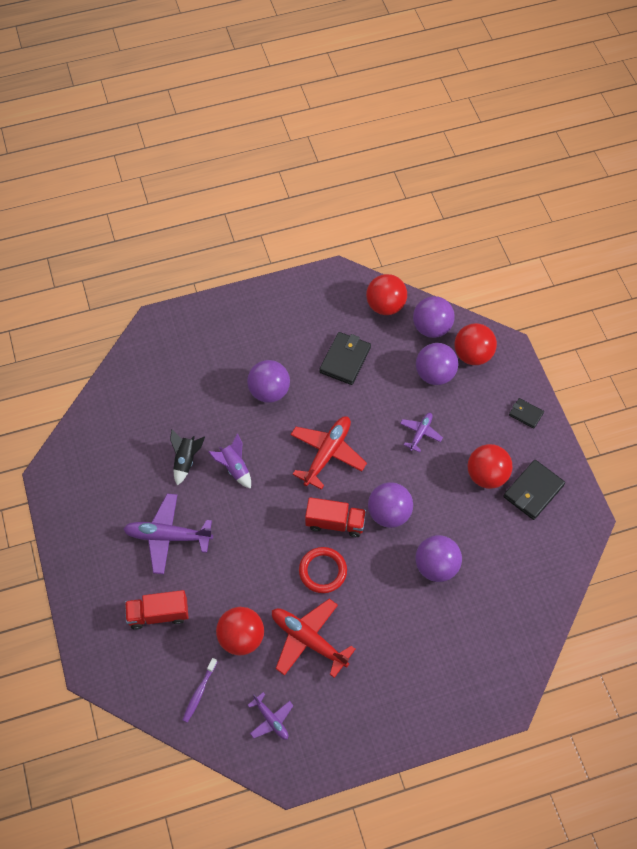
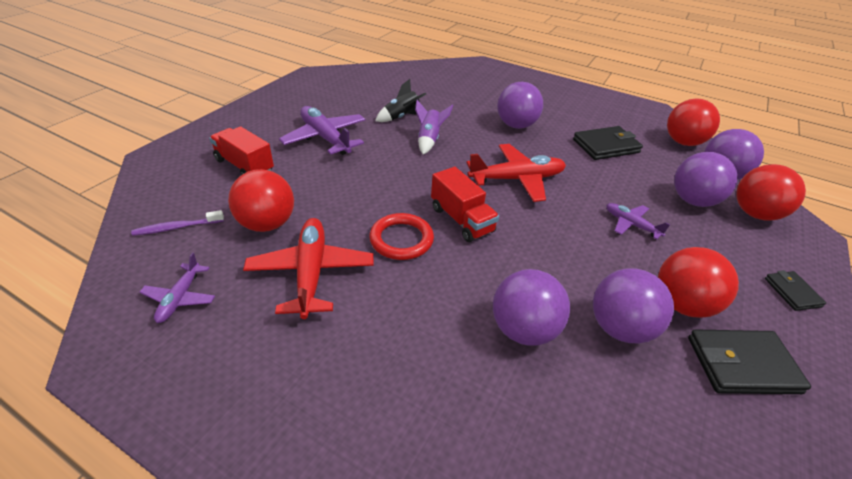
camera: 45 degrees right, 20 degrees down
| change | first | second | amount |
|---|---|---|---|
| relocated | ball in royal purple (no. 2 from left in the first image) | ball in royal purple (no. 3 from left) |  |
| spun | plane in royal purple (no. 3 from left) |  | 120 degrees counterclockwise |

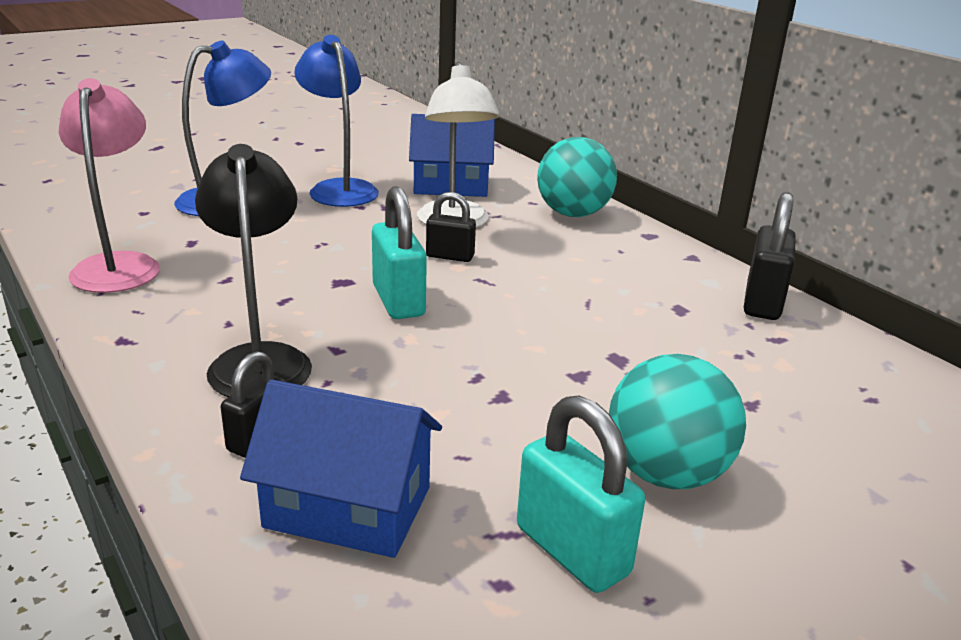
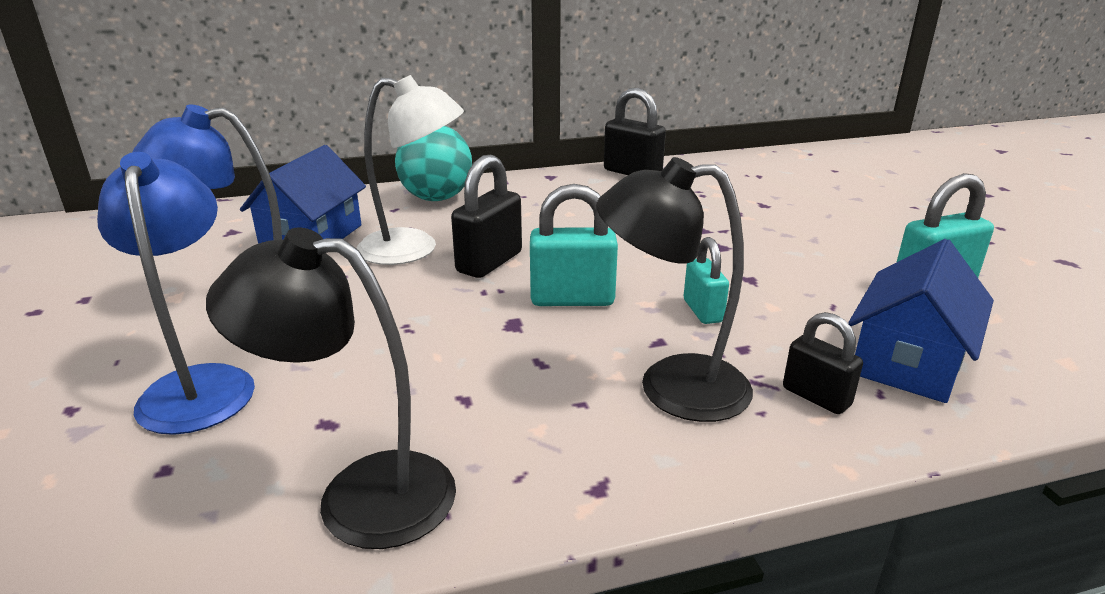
camera: 70 degrees left, 0 degrees up
| change | first | second | amount |
|---|---|---|---|
| missing | ball in teal (no. 2 from left) |  |  |
| appeared |  | padlock in teal (no. 2 from left) |  |
| colour | reading lamp in pink | reading lamp in black (no. 1 from left) |  |
| size | padlock in black (no. 2 from left in the first image) | padlock in black (no. 1 from left) | x1.57 |

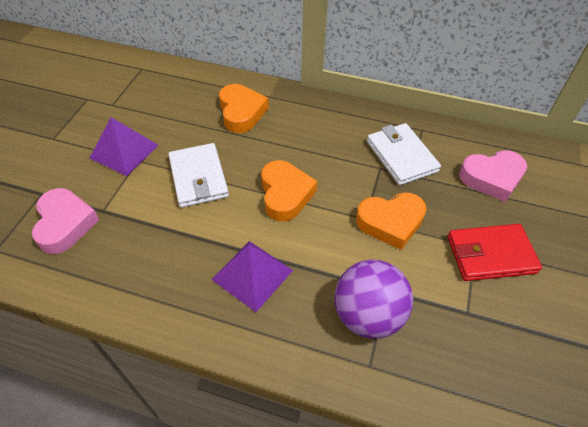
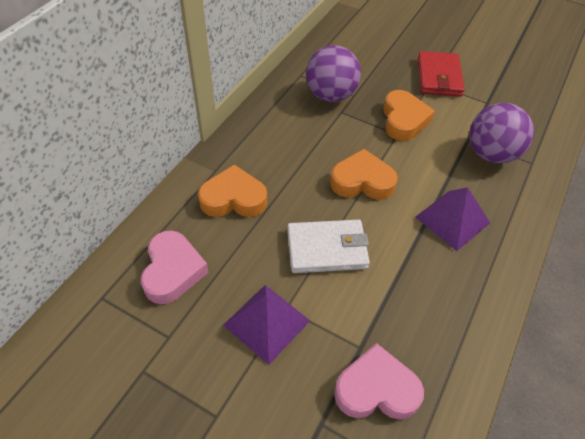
camera: 80 degrees left, 0 degrees up
| change | first | second | amount |
|---|---|---|---|
| relocated | heart shape in pink (no. 2 from left in the first image) | heart shape in pink (no. 1 from left) |  |
| exchanged | card wallet in snow-white (no. 2 from left) | ball in royal purple (no. 1 from left) |  |

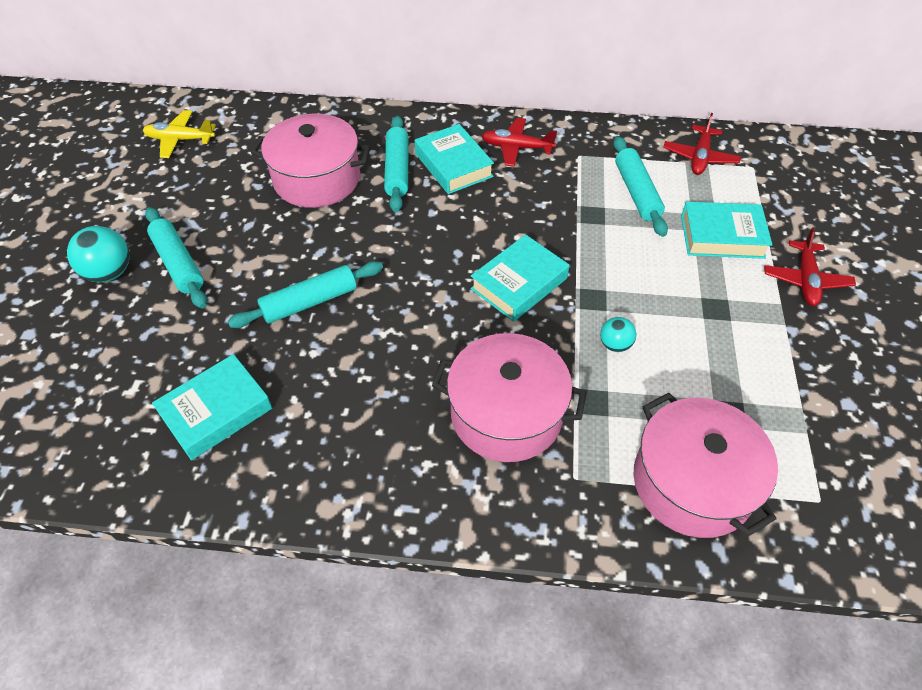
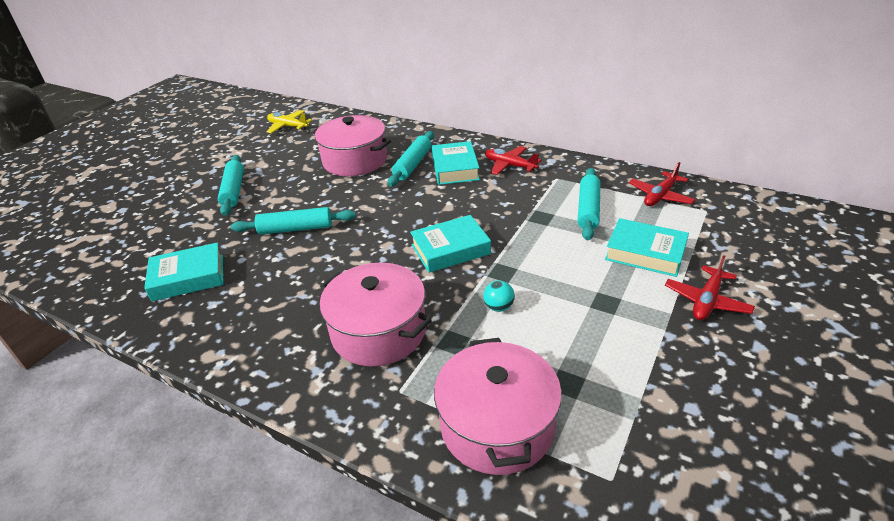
camera: 25 degrees right, 15 degrees down
| change | first | second | amount |
|---|---|---|---|
| missing | ball in teal (no. 1 from left) |  |  |

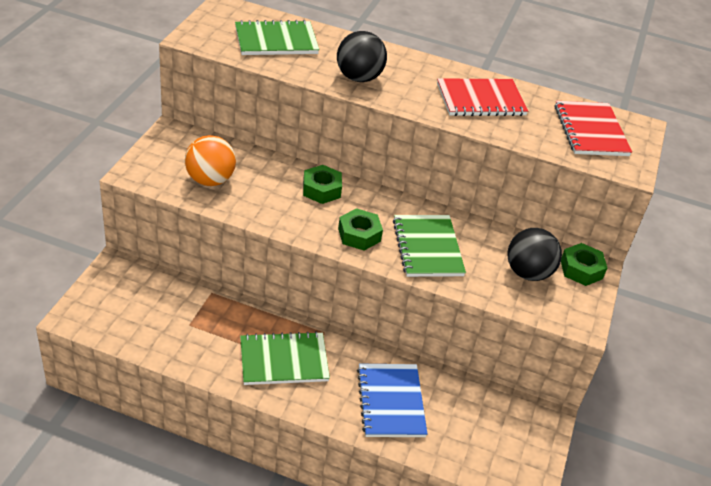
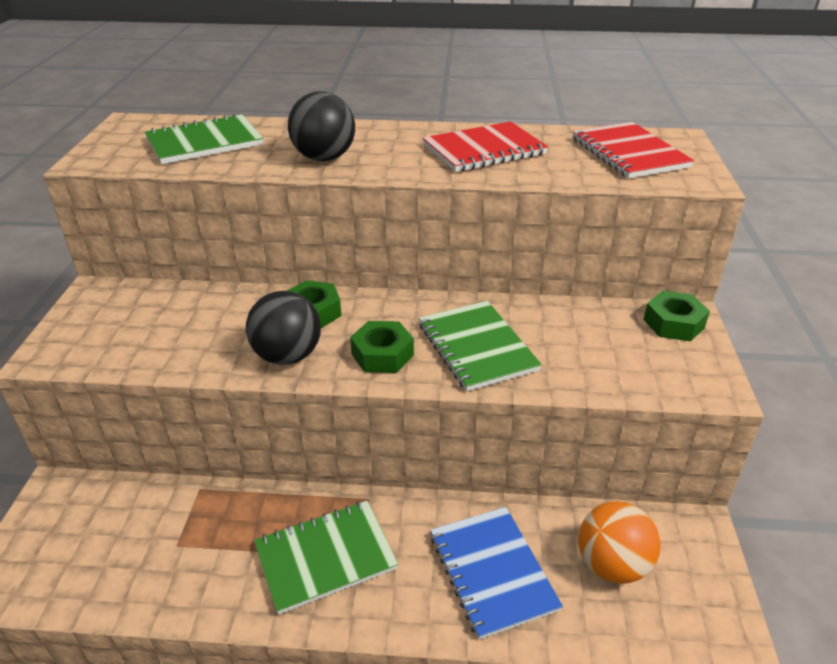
camera: 10 degrees left, 5 degrees down
| change | first | second | amount |
|---|---|---|---|
| relocated | ball in bright orange |  |  |
| relocated | ball in black (no. 2 from left in the first image) | ball in black (no. 1 from left) |  |

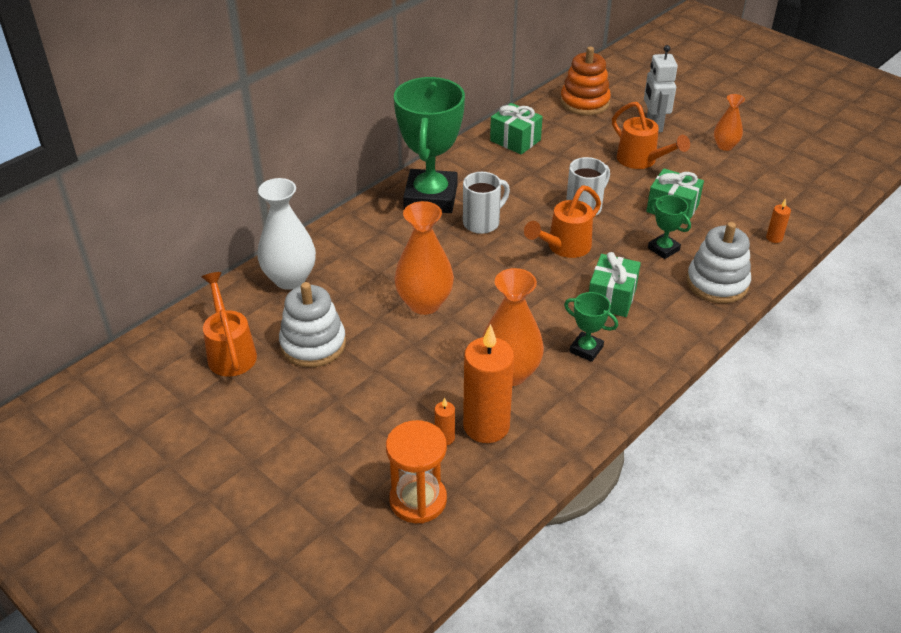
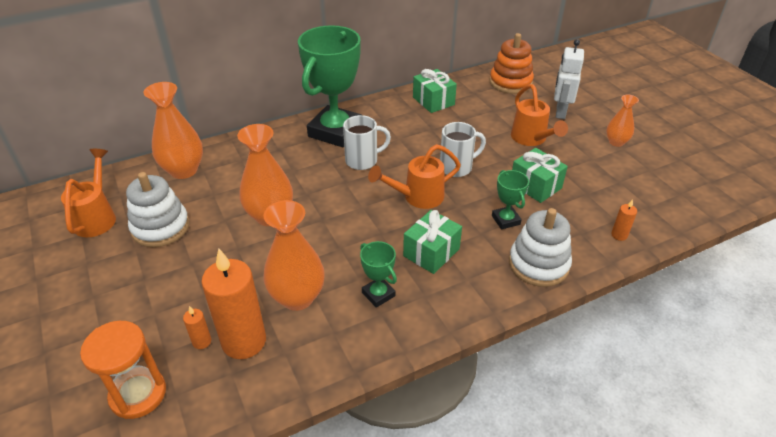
camera: 20 degrees right, 0 degrees up
| change | first | second | amount |
|---|---|---|---|
| colour | vase in snow-white | vase in bright orange (no. 1 from left) |  |

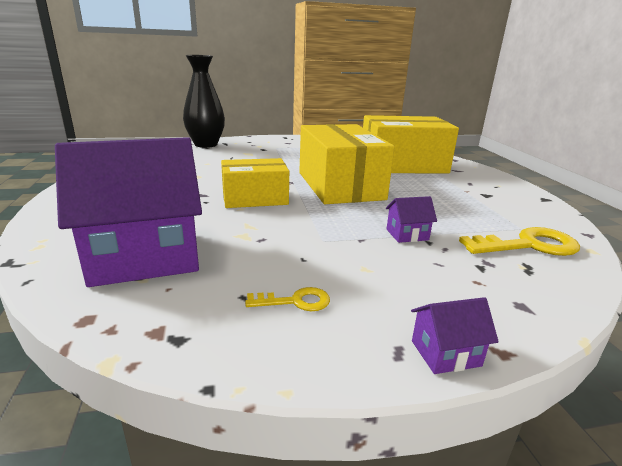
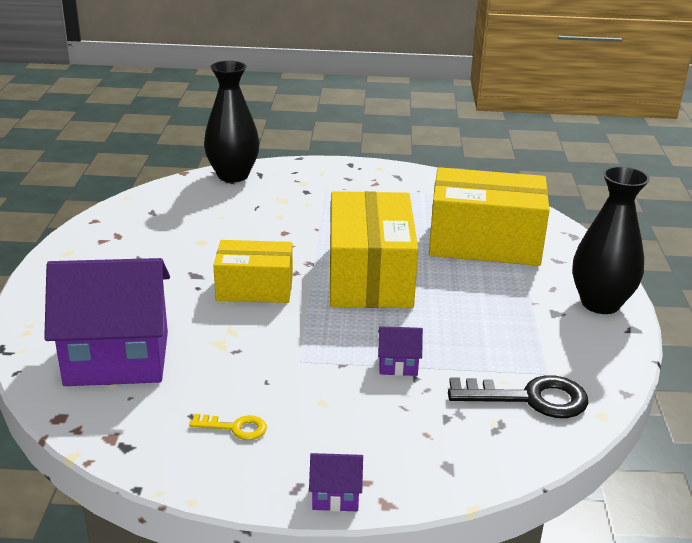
camera: 15 degrees right, 5 degrees up
| change | first | second | amount |
|---|---|---|---|
| appeared |  | vase in black (no. 2 from left) |  |
| colour | key in bright yellow (no. 2 from left) | key in black |  |

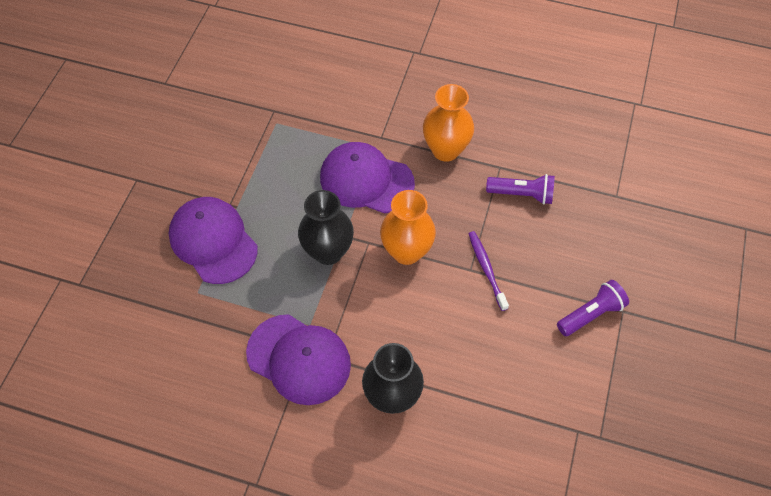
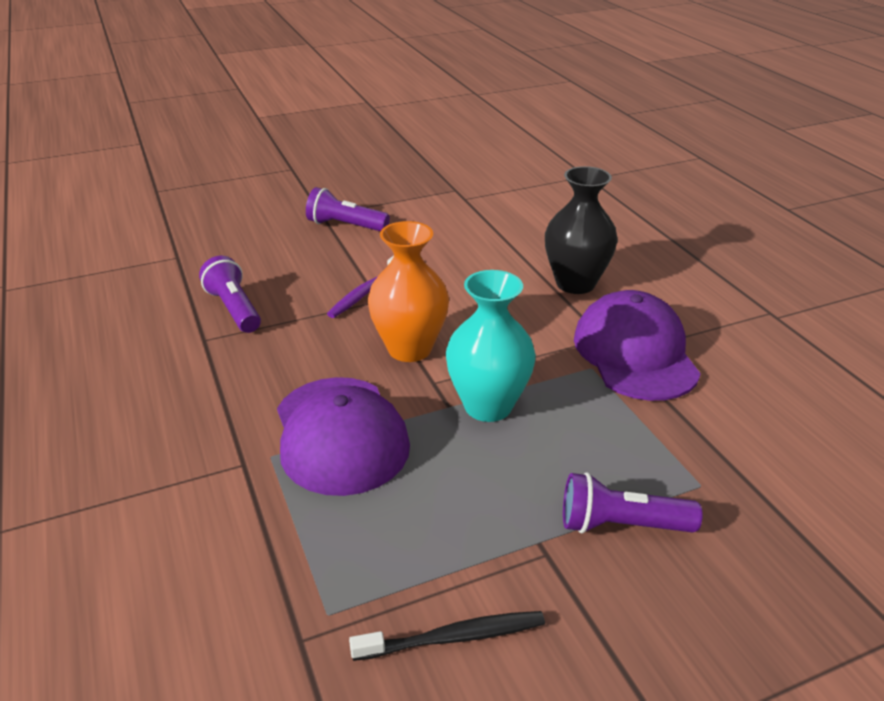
camera: 130 degrees left, 25 degrees down
| change | first | second | amount |
|---|---|---|---|
| missing | vase in bright orange (no. 2 from left) |  |  |
| appeared |  | dental brush in black |  |
| exchanged | baseball cap in royal purple (no. 1 from left) | flashlight in royal purple (no. 3 from left) |  |
| colour | vase in black (no. 1 from left) | vase in teal |  |

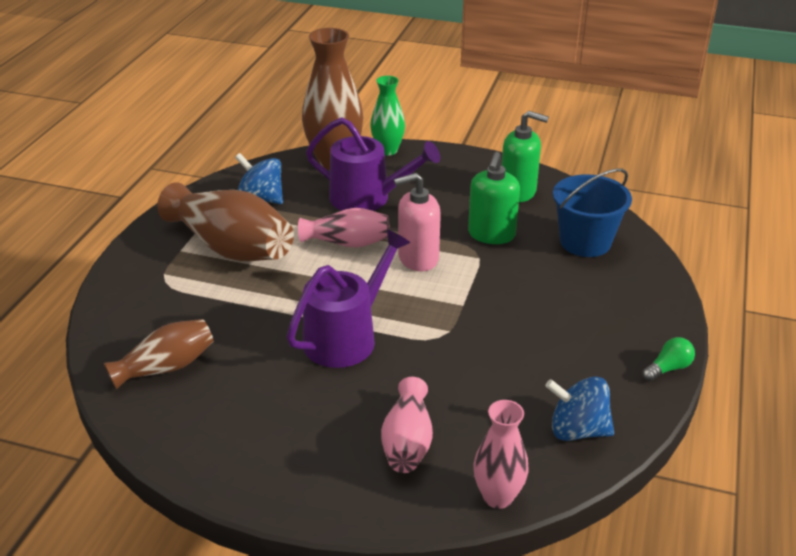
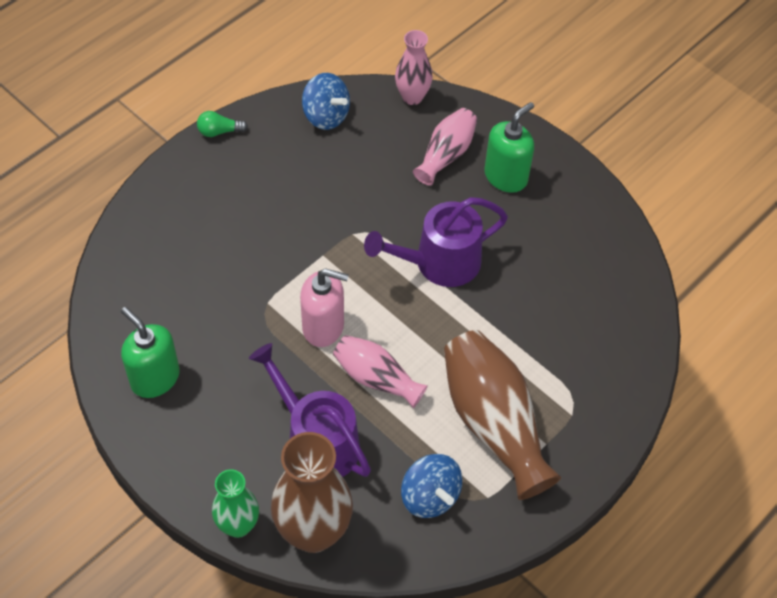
camera: 155 degrees left, 20 degrees up
| change | first | second | amount |
|---|---|---|---|
| missing | vase in brown (no. 1 from left) |  |  |
| missing | pail in cobalt |  |  |
| relocated | soap dispenser in green (no. 1 from left in the first image) | soap dispenser in green (no. 2 from left) |  |

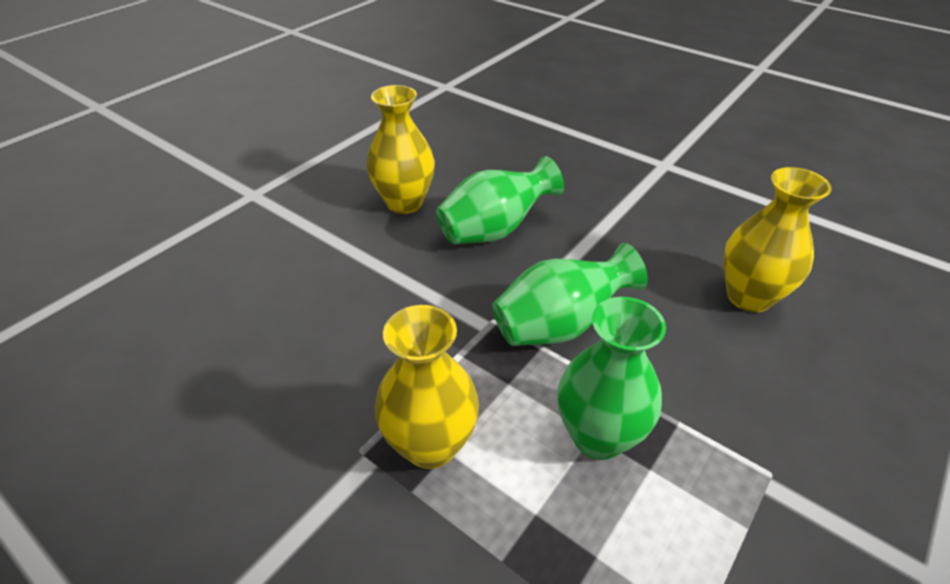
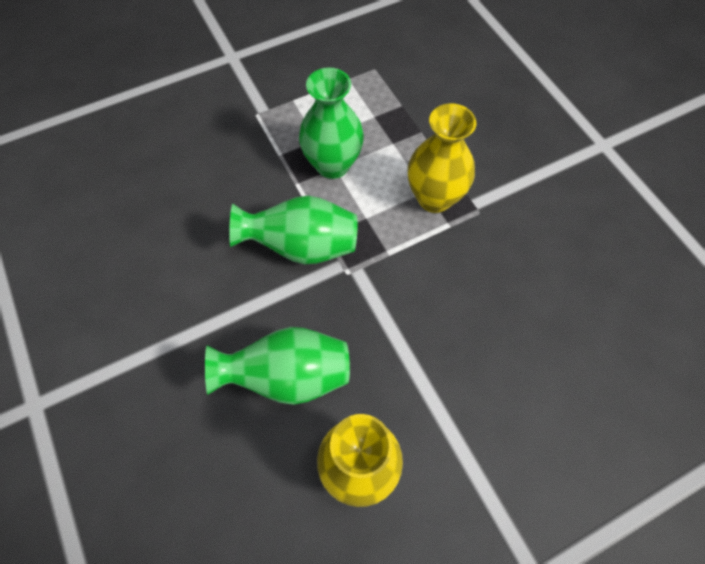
camera: 155 degrees left, 20 degrees up
| change | first | second | amount |
|---|---|---|---|
| missing | vase in bright yellow (no. 3 from left) |  |  |

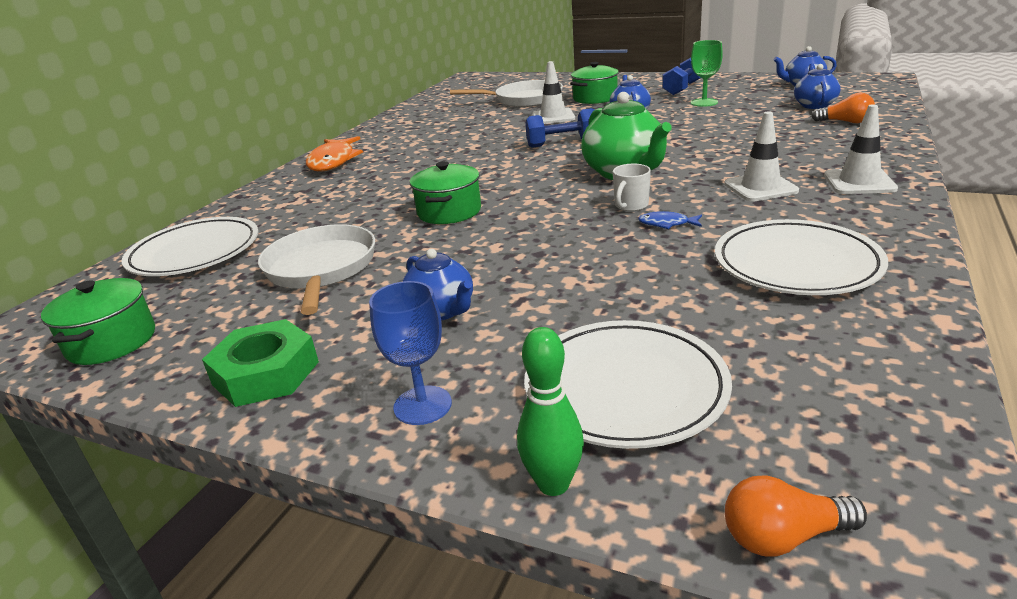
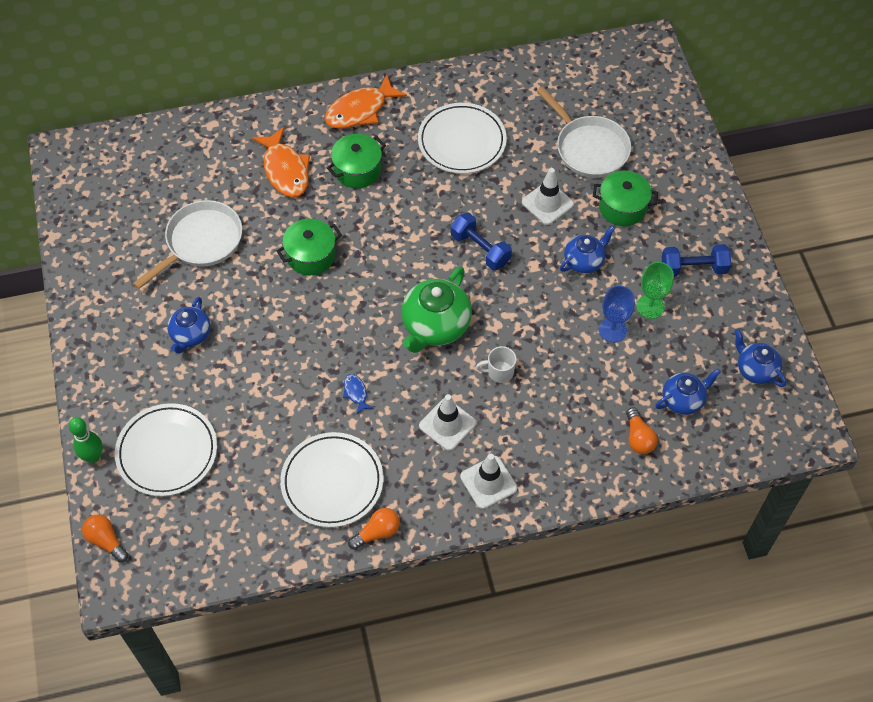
camera: 50 degrees right, 30 degrees up
| change | first | second | amount |
|---|---|---|---|
| missing | nut in green |  |  |
| appeared |  | fish figure in bright orange (no. 1 from left) |  |
| appeared |  | light bulb in bright orange (no. 2 from left) |  |
| relocated | cooking pot in green (no. 1 from left in the first image) | cooking pot in green (no. 2 from left) |  |
| relocated | plate in snow-white (no. 1 from left in the first image) | plate in snow-white (no. 3 from left) |  |
| relocated | chalice in cobalt |  |  |
| relocated | coffee mug in snow-white |  |  |

